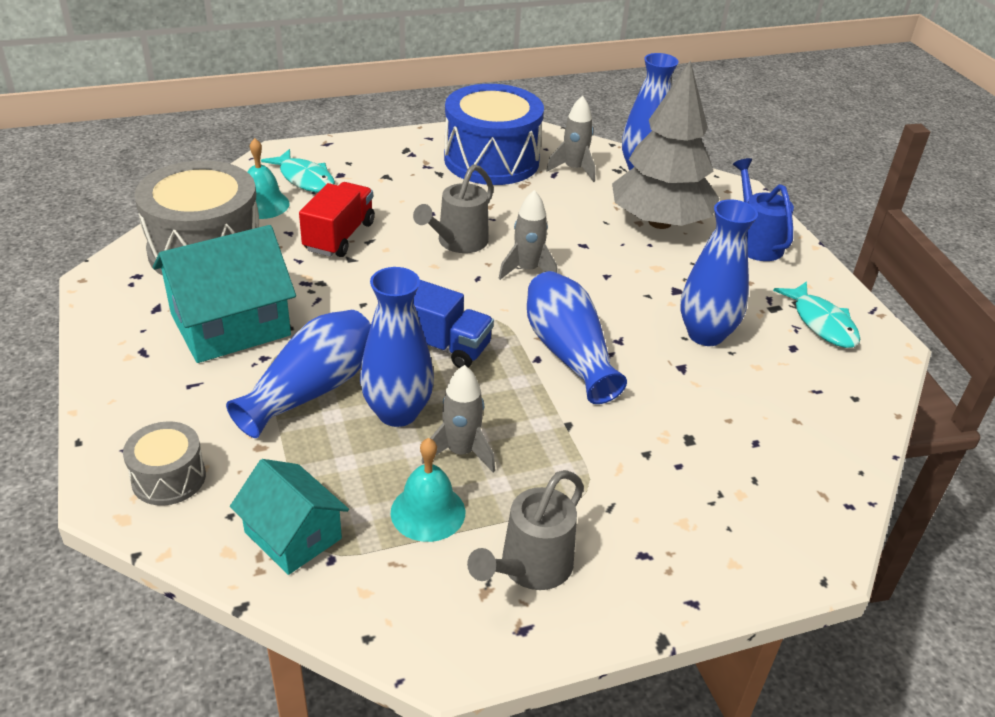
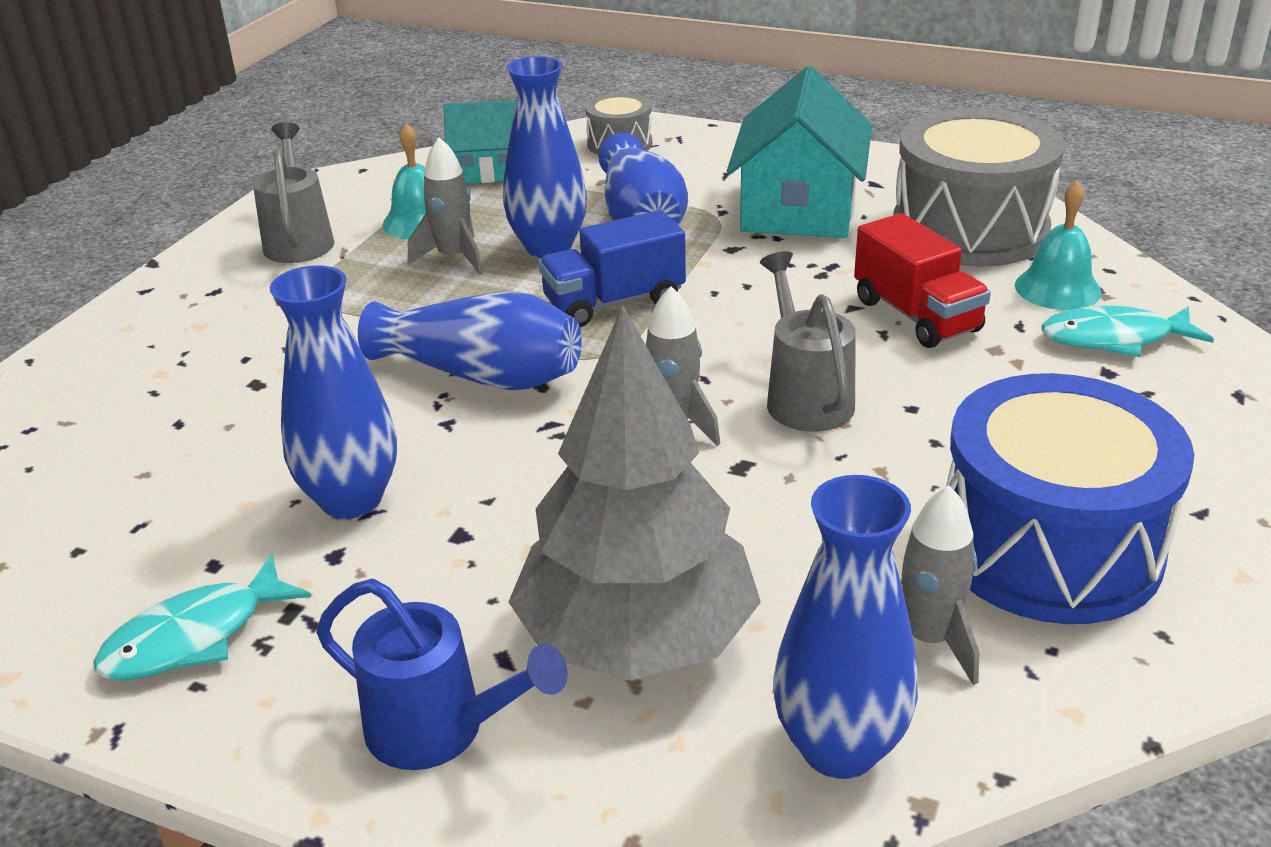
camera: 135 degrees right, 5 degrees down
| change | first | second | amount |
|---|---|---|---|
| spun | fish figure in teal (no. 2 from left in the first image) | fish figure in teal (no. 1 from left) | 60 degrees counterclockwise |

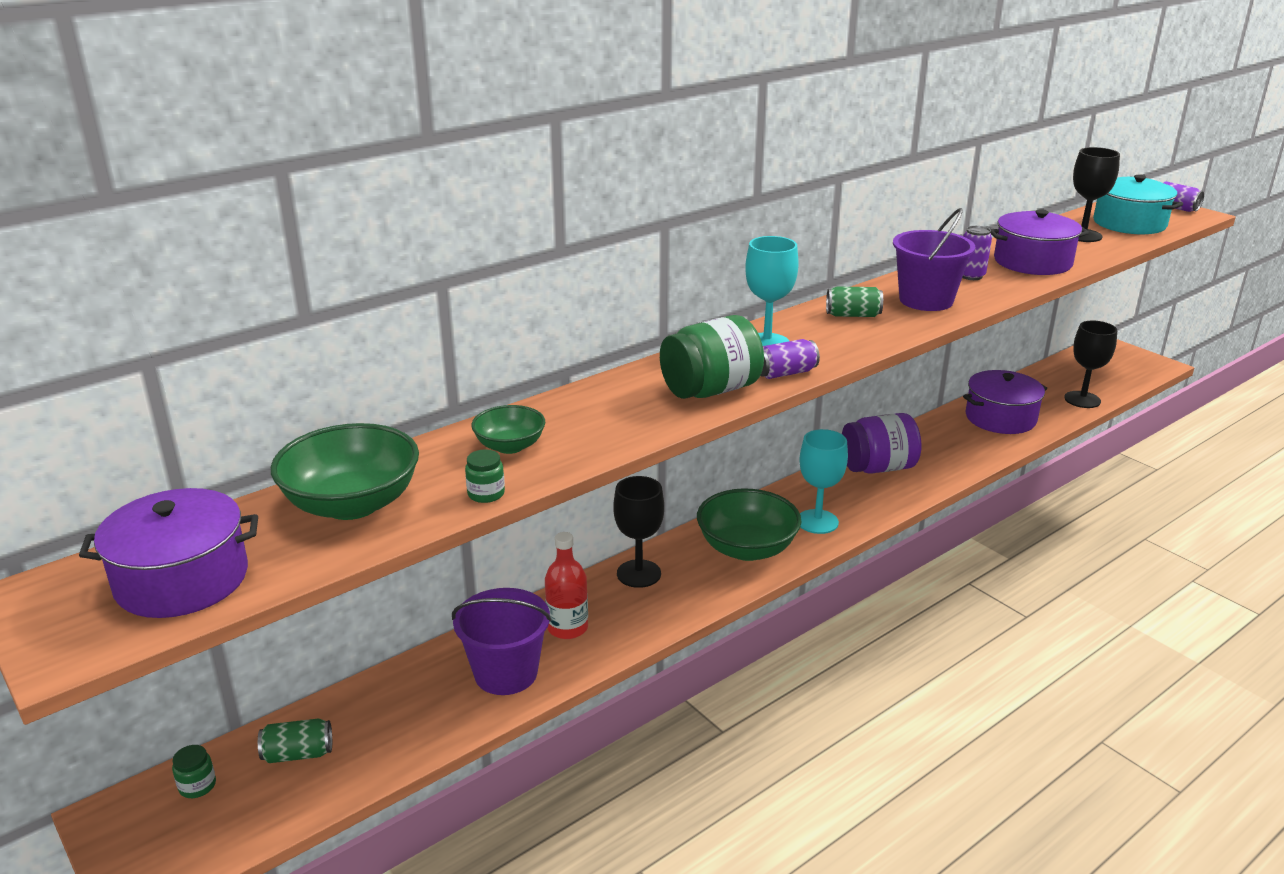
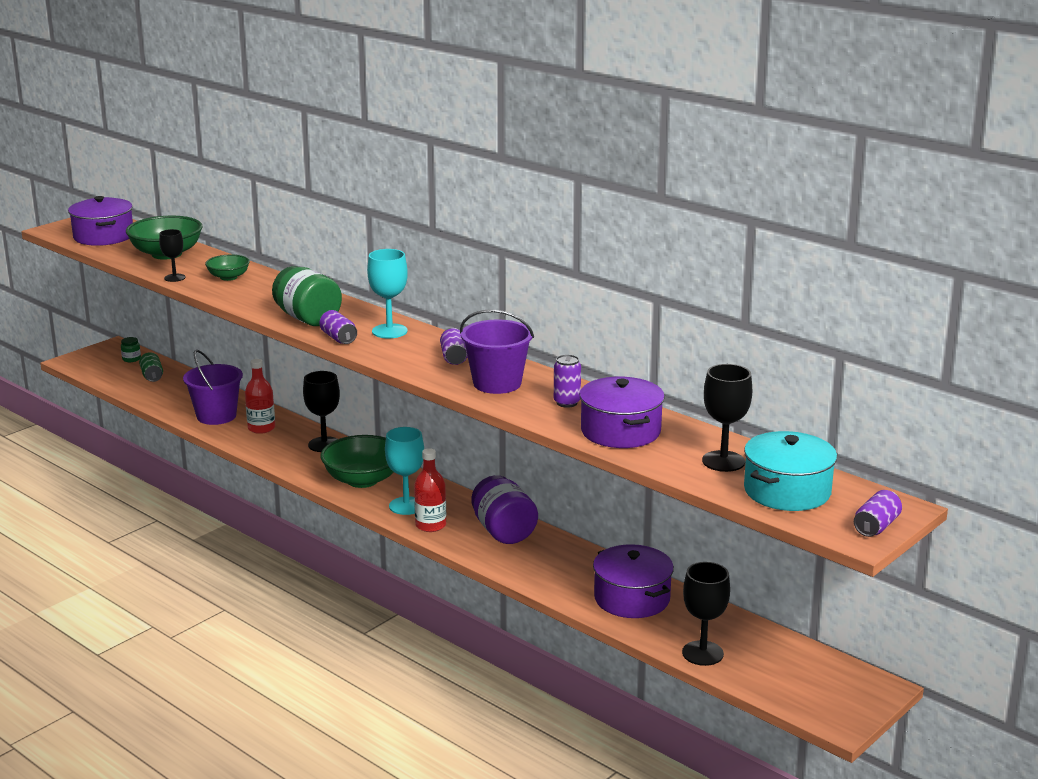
camera: 80 degrees right, 5 degrees down
| change | first | second | amount |
|---|---|---|---|
| appeared |  | bottle in crimson (no. 2 from left) |  |
| exchanged | preserve jar in green (no. 2 from left) | chalice in black (no. 1 from left) |  |
| colour | can in green (no. 2 from left) | can in royal purple (no. 2 from left) |  |

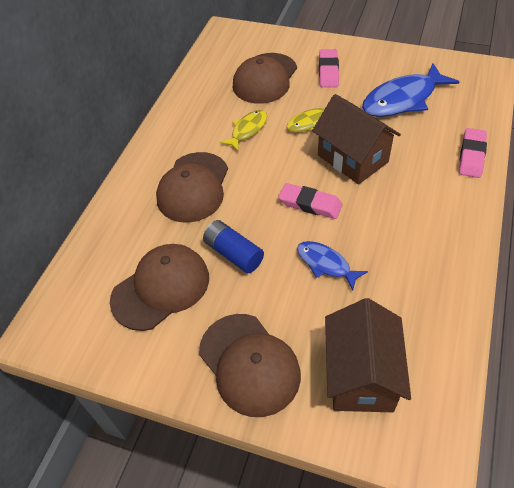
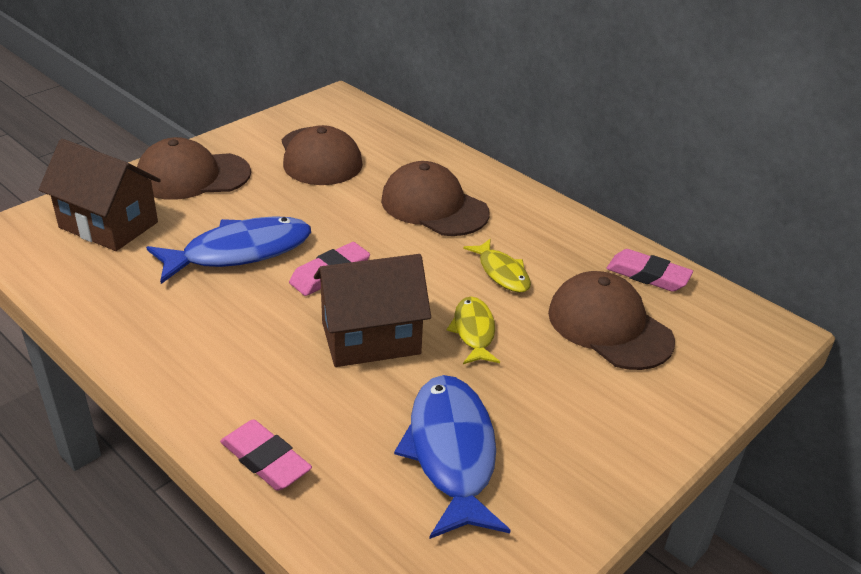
camera: 110 degrees right, 15 degrees down
| change | first | second | amount |
|---|---|---|---|
| missing | power cell in cobalt |  |  |
| relocated | gum eraser in pink (no. 2 from left in the first image) | gum eraser in pink (no. 3 from left) |  |
| size | fish figure in cobalt (no. 1 from left) |  | x1.79 |

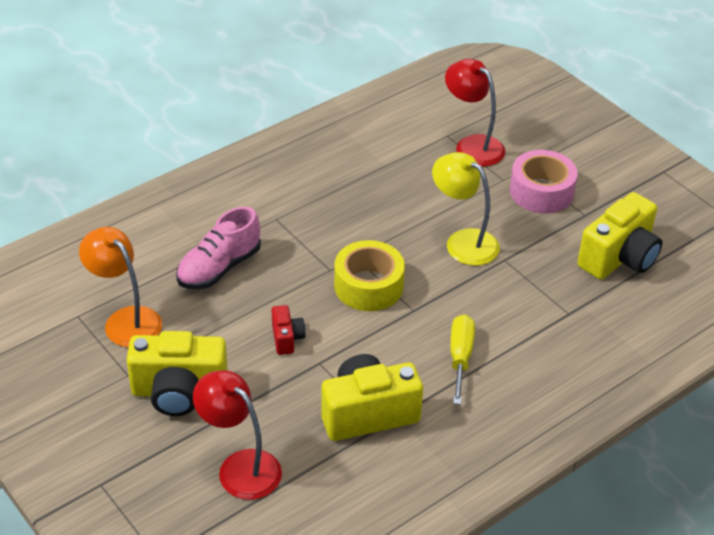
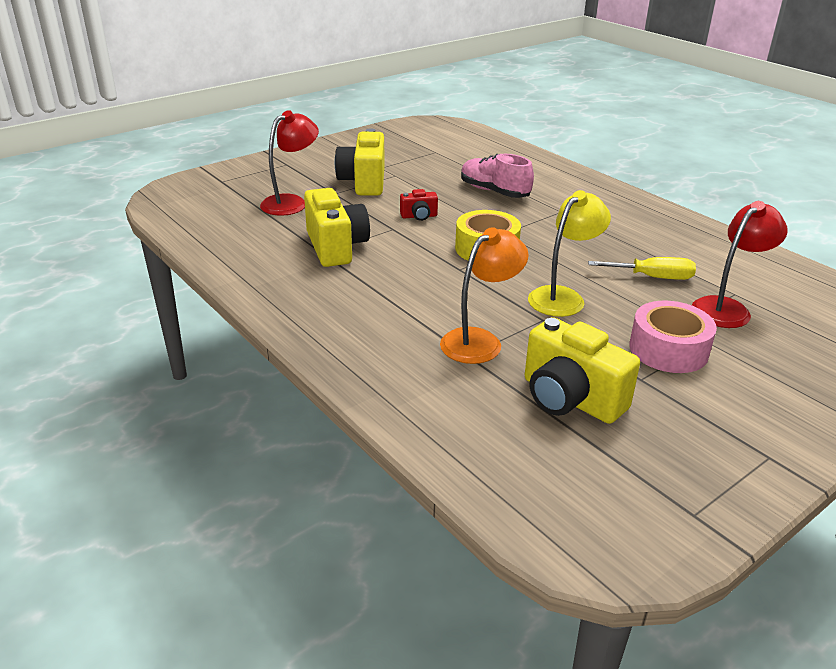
camera: 90 degrees right, 10 degrees down
| change | first | second | amount |
|---|---|---|---|
| relocated | reading lamp in bright orange |  |  |
| relocated | flat screwdriver in bright yellow |  |  |

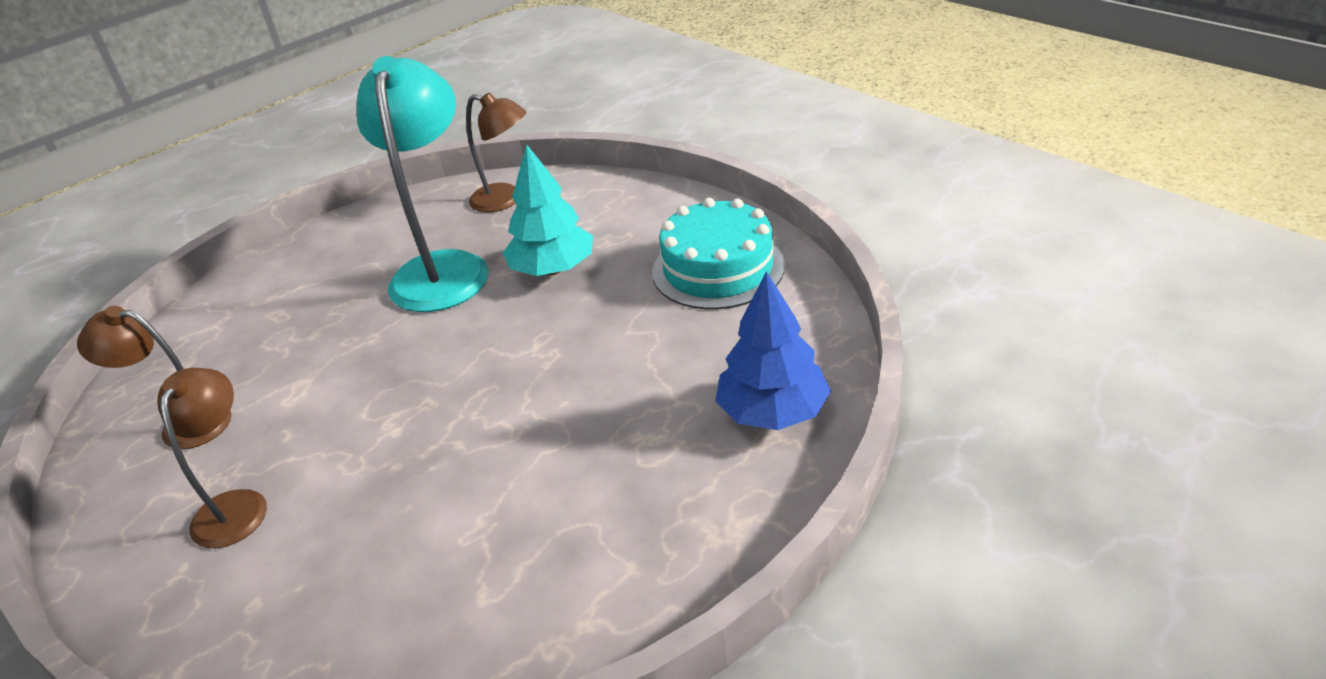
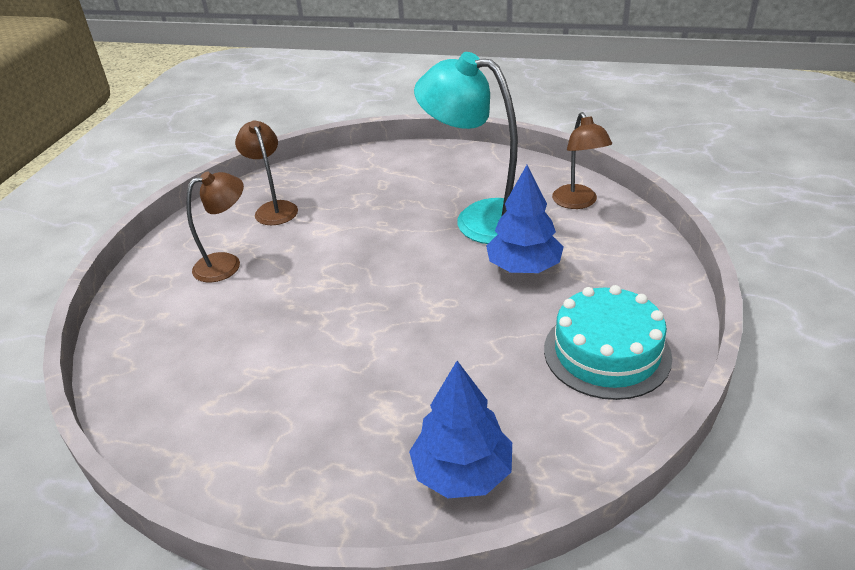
camera: 55 degrees right, 0 degrees up
| change | first | second | amount |
|---|---|---|---|
| colour | fir tree in teal | fir tree in cobalt (no. 2 from left) |  |
| spun | reading lamp in teal |  | 120 degrees counterclockwise |

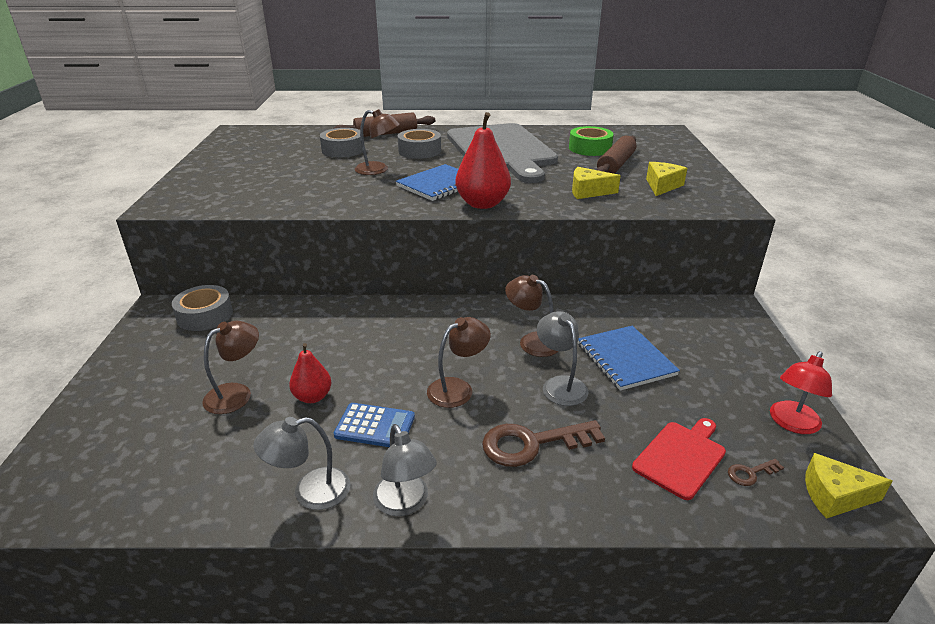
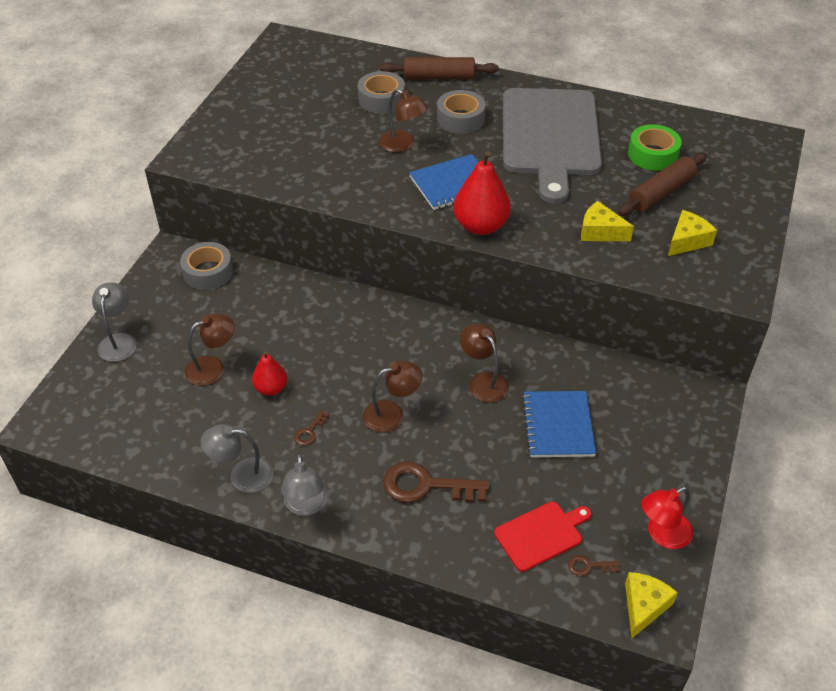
camera: 20 degrees right, 15 degrees up
| change | first | second | amount |
|---|---|---|---|
| relocated | reading lamp in gray (no. 3 from left in the first image) | reading lamp in gray (no. 1 from left) |  |
| exchanged | pocket calculator in cobalt | key in brown (no. 1 from left) |  |
| spun | cheese in bright yellow (no. 3 from left in the first image) | cheese in bright yellow (no. 2 from left) | 90 degrees clockwise |

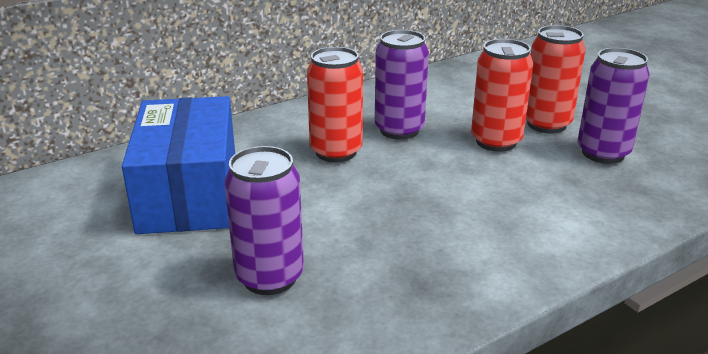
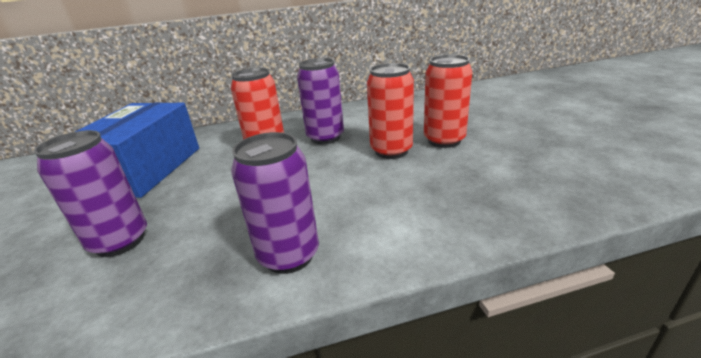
camera: 20 degrees right, 0 degrees up
| change | first | second | amount |
|---|---|---|---|
| relocated | can in royal purple (no. 3 from left in the first image) | can in royal purple (no. 2 from left) |  |

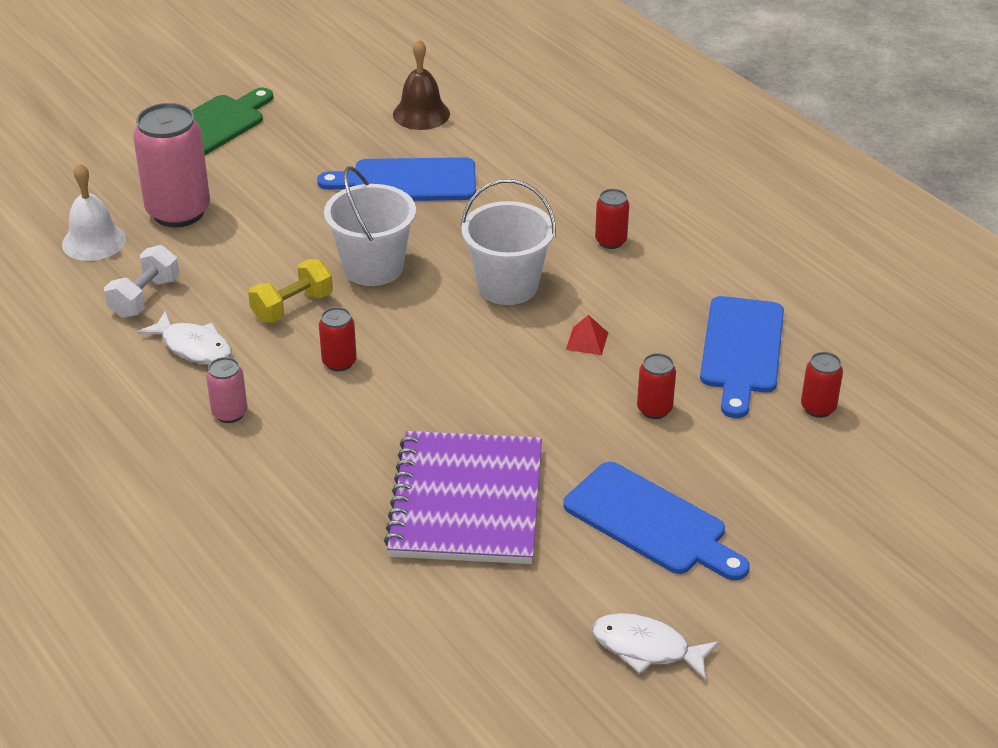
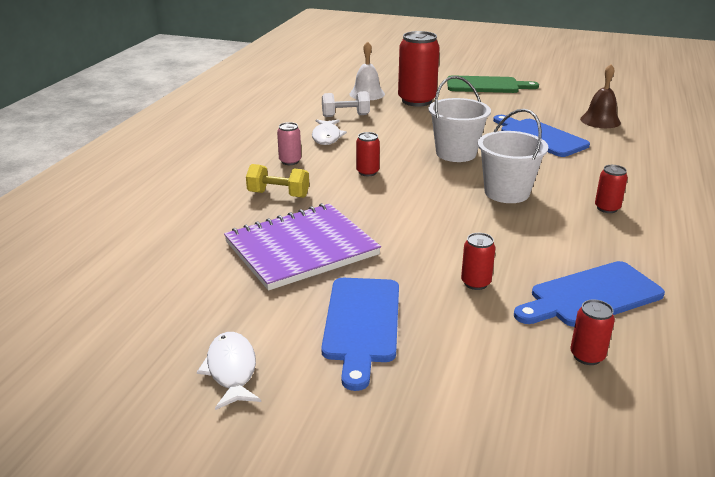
camera: 55 degrees right, 10 degrees down
| change | first | second | amount |
|---|---|---|---|
| missing | pyramid in crimson |  |  |
| relocated | dumbbell in bright yellow |  |  |
| colour | can in pink (no. 1 from left) | can in crimson (no. 2 from left) |  |

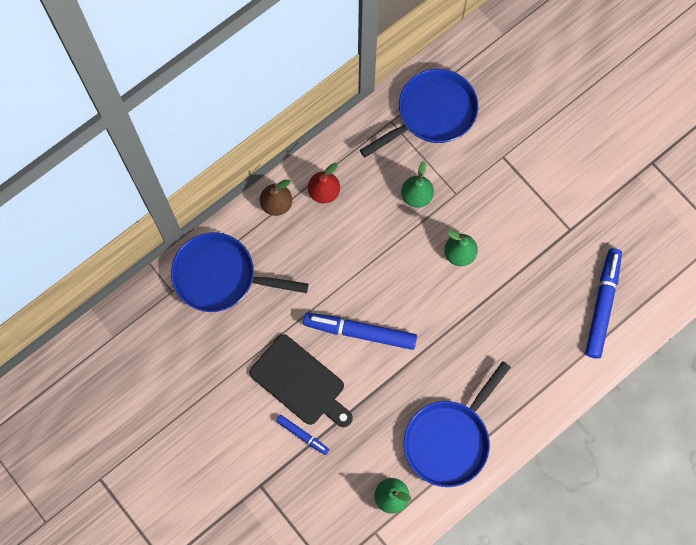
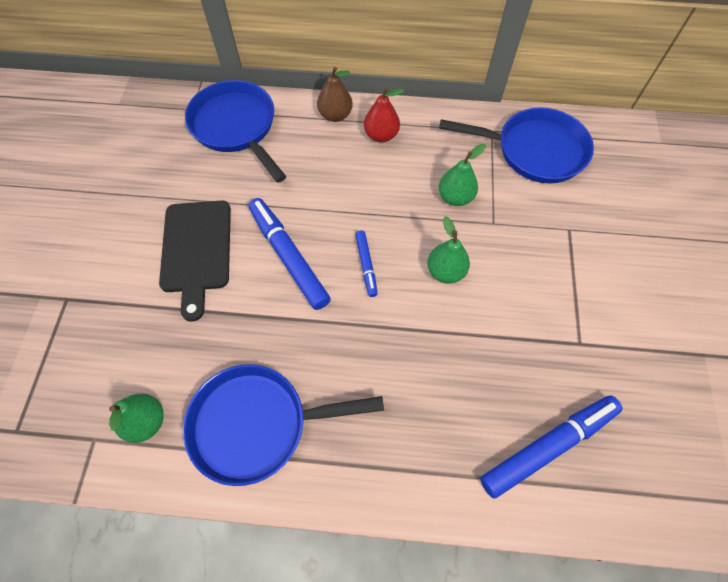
camera: 45 degrees right, 10 degrees down
| change | first | second | amount |
|---|---|---|---|
| relocated | marker in cobalt (no. 1 from left in the first image) | marker in cobalt (no. 2 from left) |  |

